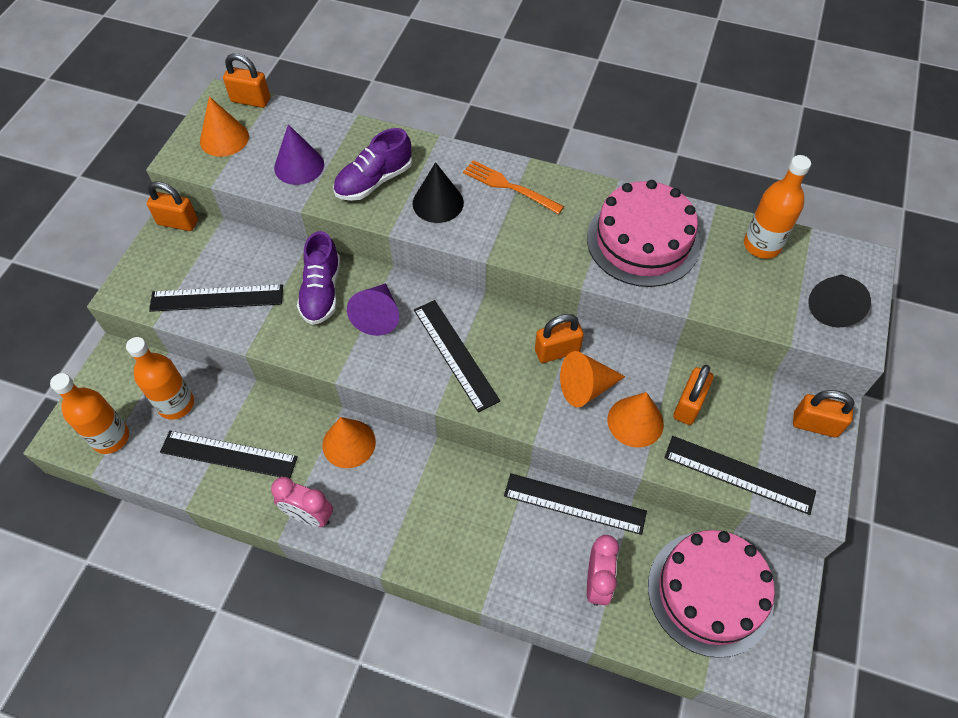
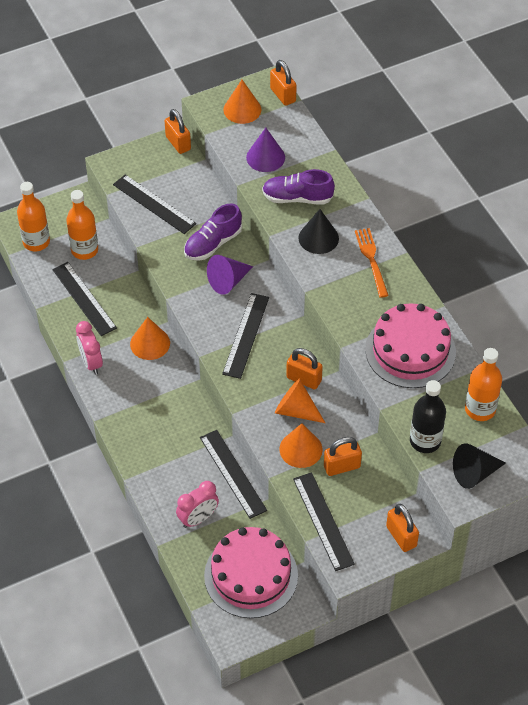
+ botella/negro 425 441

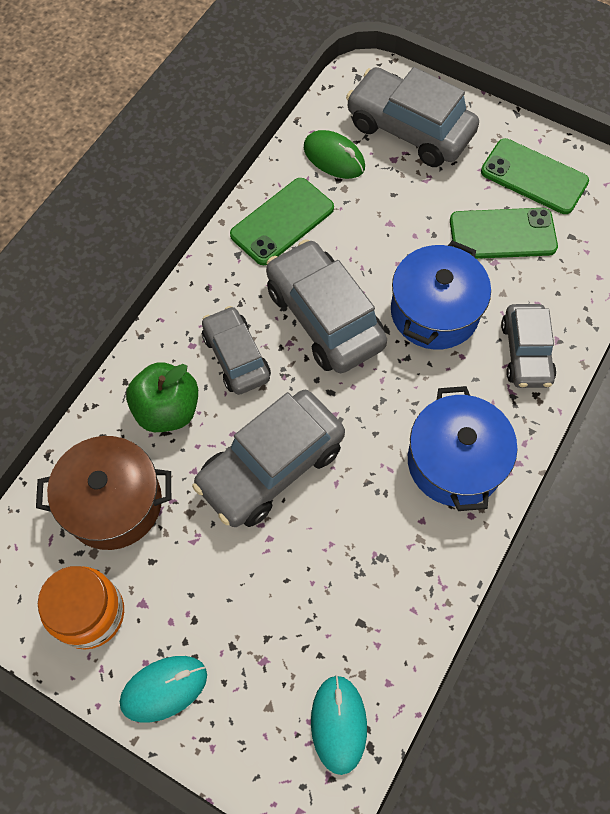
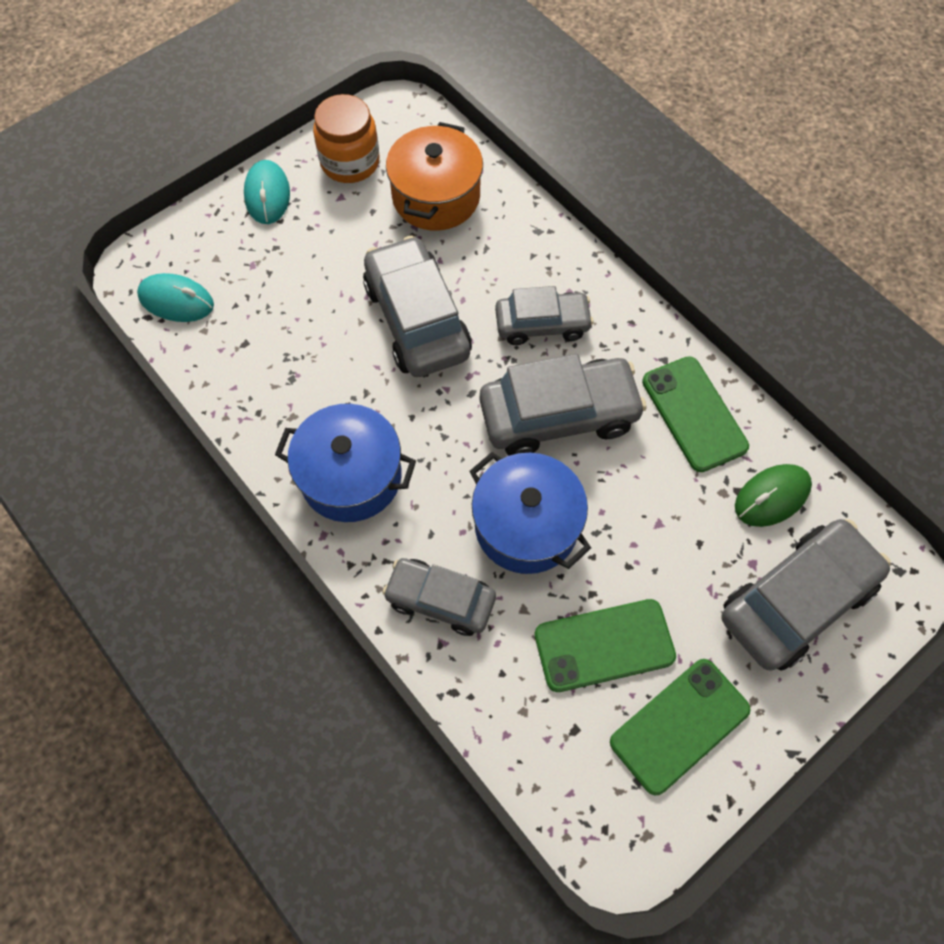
~ olla/marrón 113 503 to olla/naranja 436 197
- manzana/verde 167 410
~ móvil/verde 502 234 = 604 645 60 degrees clockwise

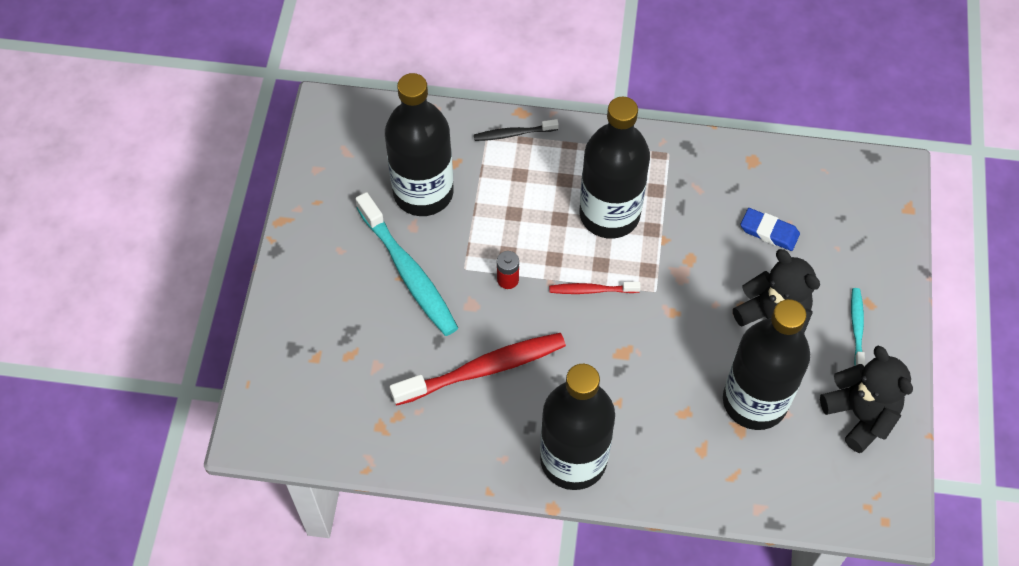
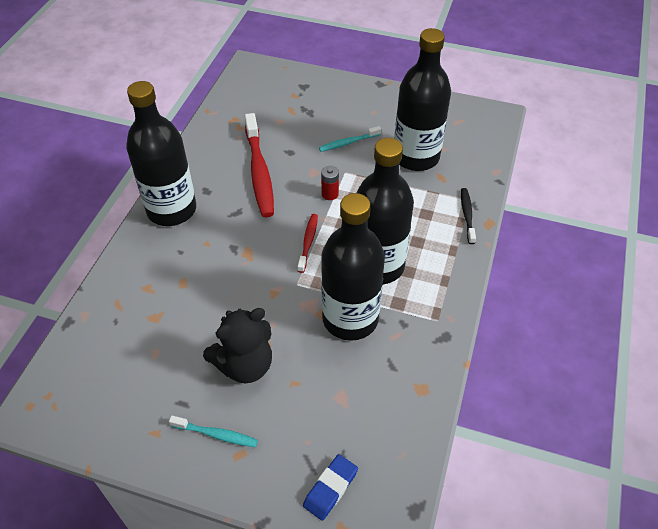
~ cepillo de dientes/turquesa 408 272 = 348 143 x0.51
~ botella/negro 754 401 to 350 318
~ goma de borrar/azul 769 232 to 330 488
- osito/negro 860 415

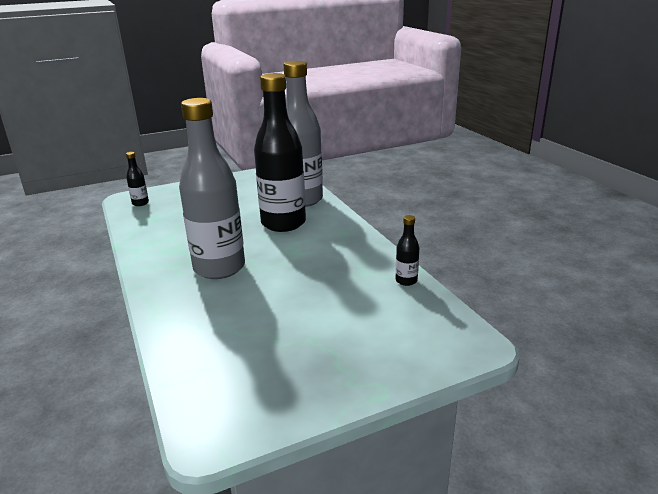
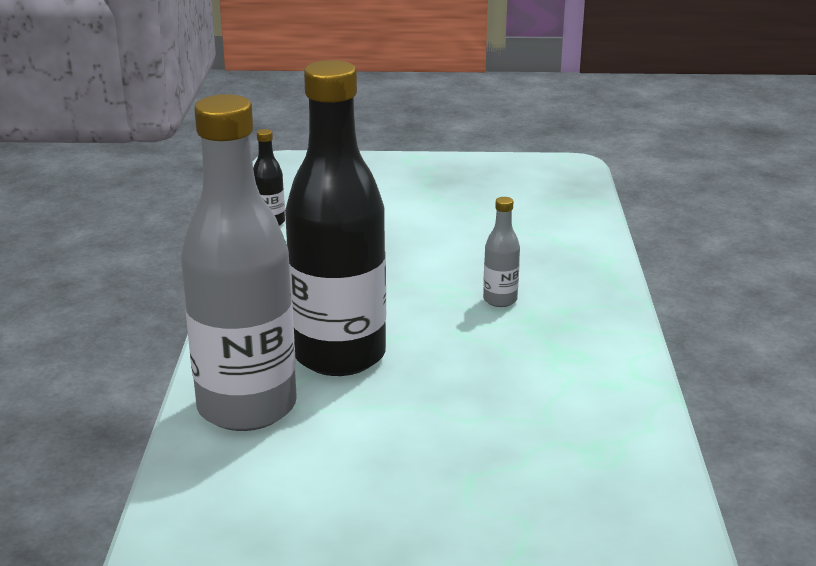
- botella/negro 140 203
~ botella/gris 219 268 = 500 300 x0.40

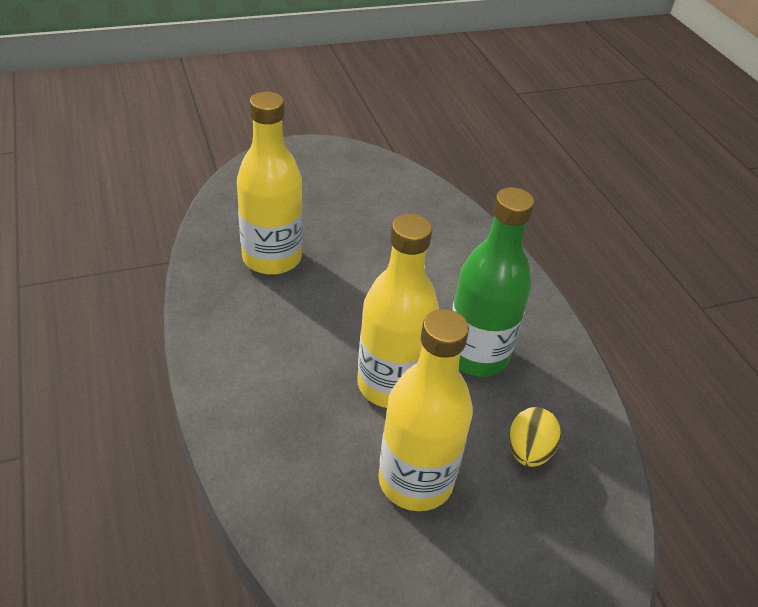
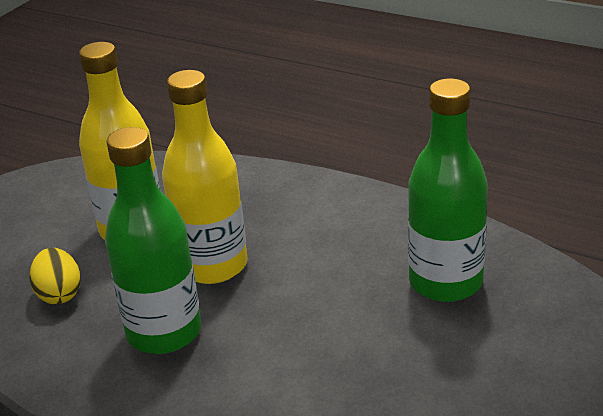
~ botella/amarillo 272 258 to botella/verde 445 282

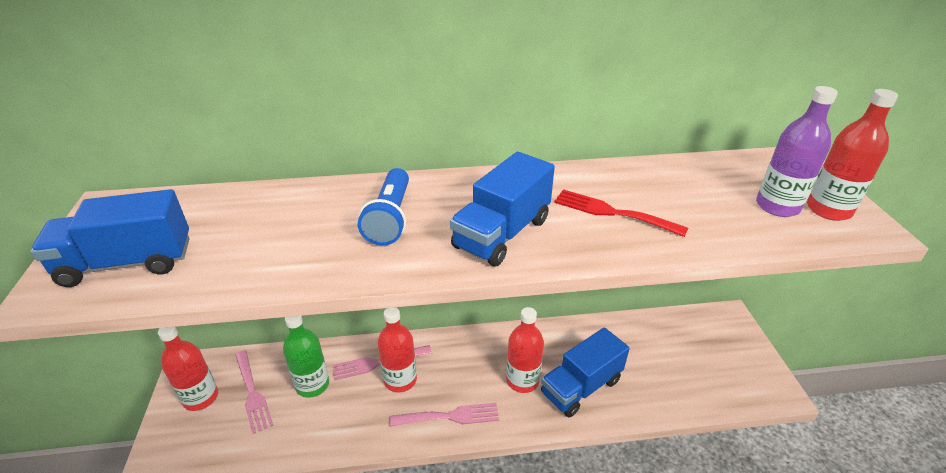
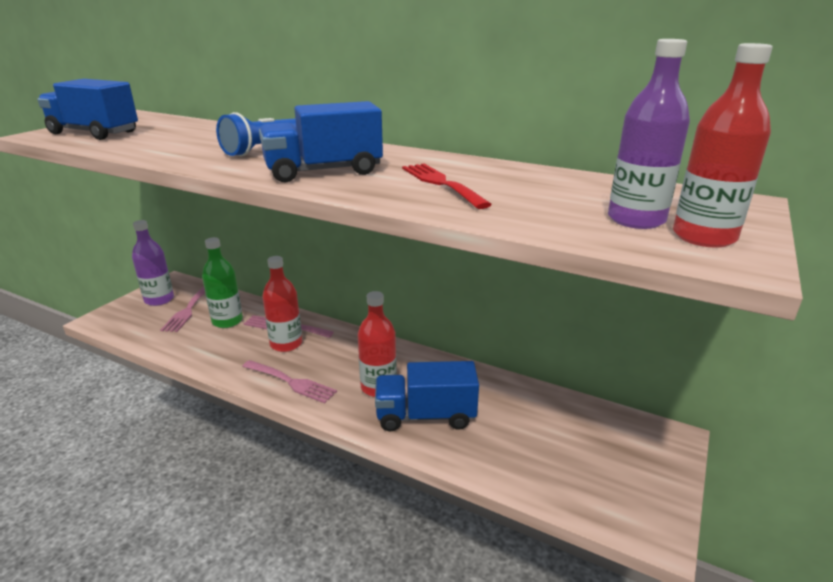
~ botella/rojo 201 397 to botella/morado 159 299

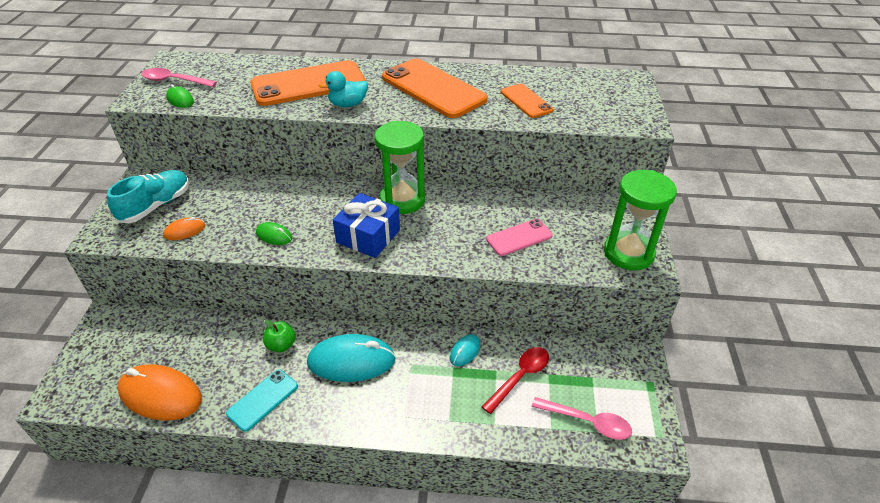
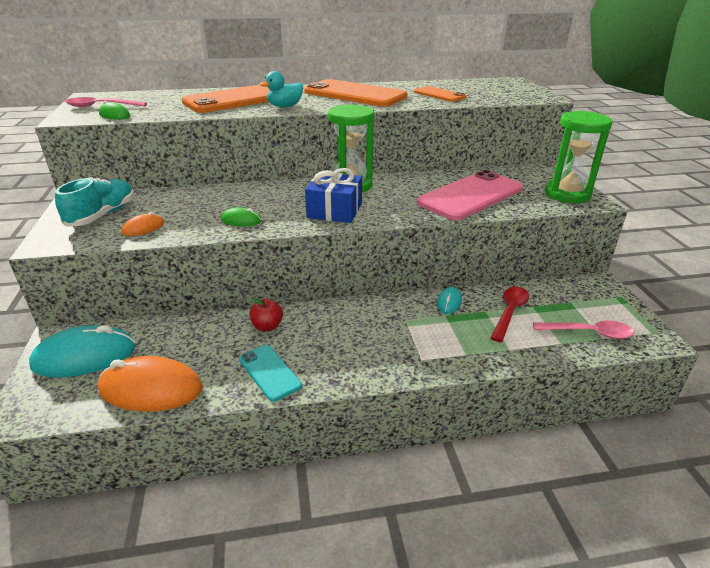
~ móvil/turquesa 263 400 = 269 372 60 degrees counterclockwise
~ manzana/verde 281 345 to manzana/rojo 267 326
~ ratón/turquesa 351 361 to 85 356
~ móvil/rosa 519 237 = 470 196 x1.92

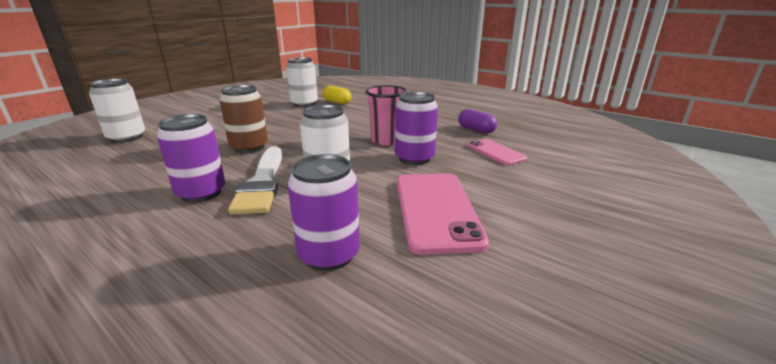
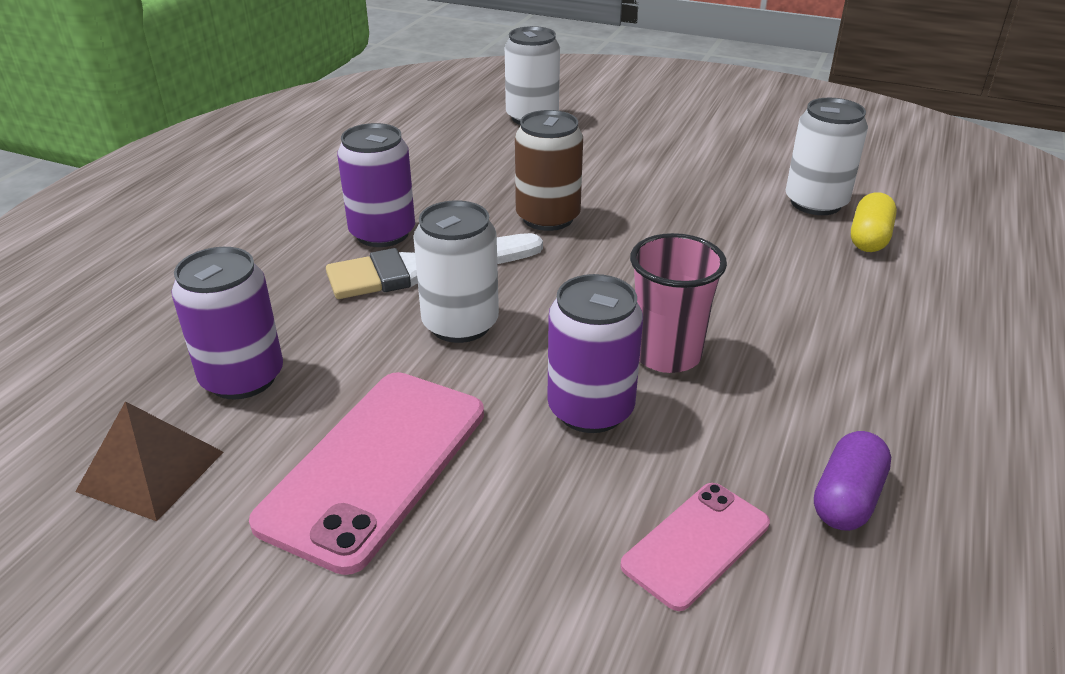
~ móvil/rosa 436 210 = 375 465 45 degrees counterclockwise
+ pirámide/marrón 151 471

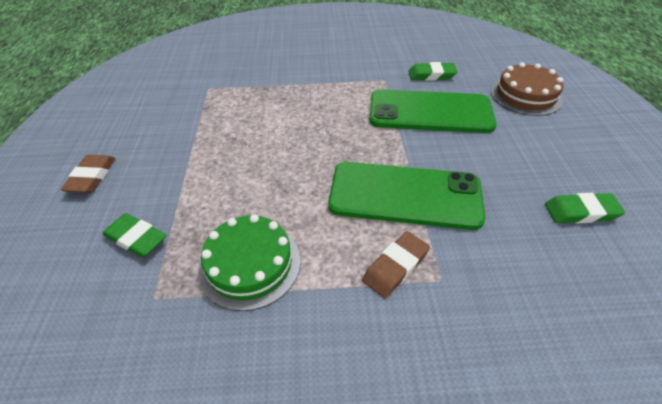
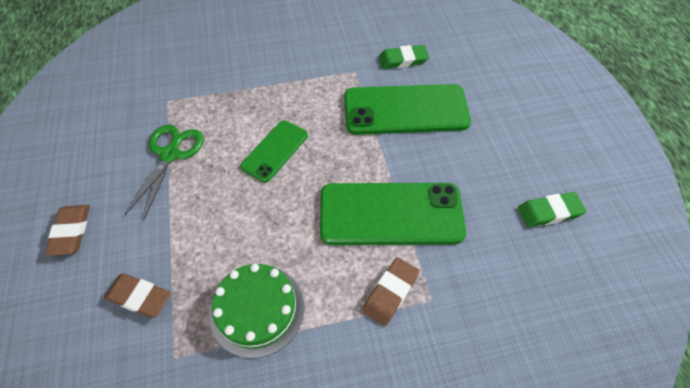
~ goma de borrar/verde 136 238 to goma de borrar/marrón 139 297
- tarta/marrón 525 95
+ tijeras/verde 170 154
+ móvil/verde 275 151

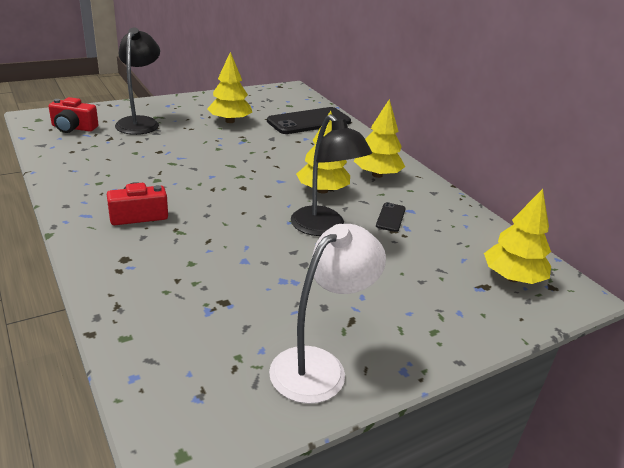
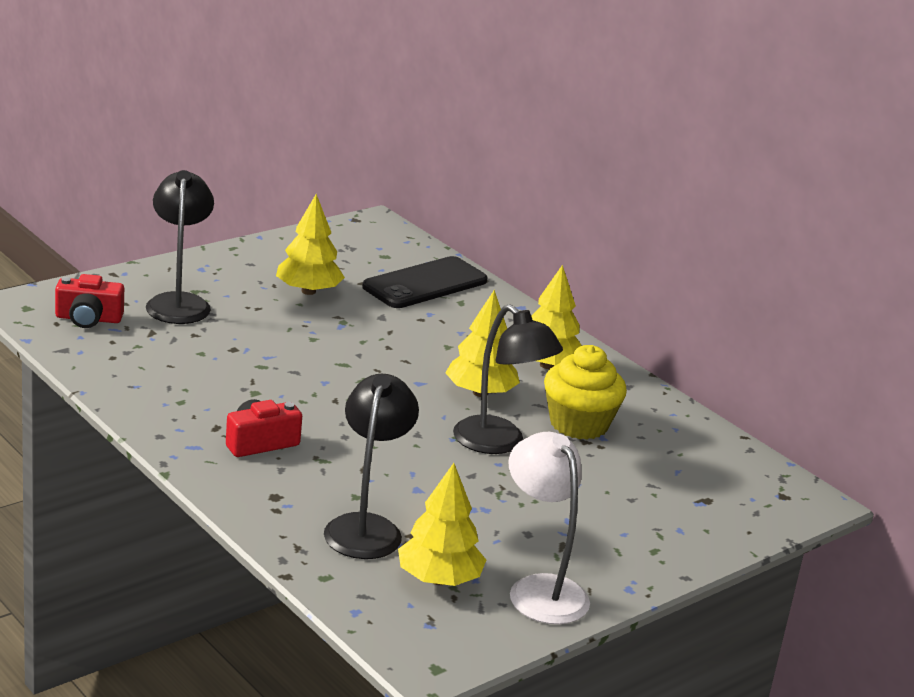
~ lámpara/blanco 319 365 = 540 589 60 degrees counterclockwise
~ móvil/negro 390 217 to magdalena/amarillo 579 424
~ árbol/amarillo 512 278 to 438 579
+ lámpara/negro 366 527

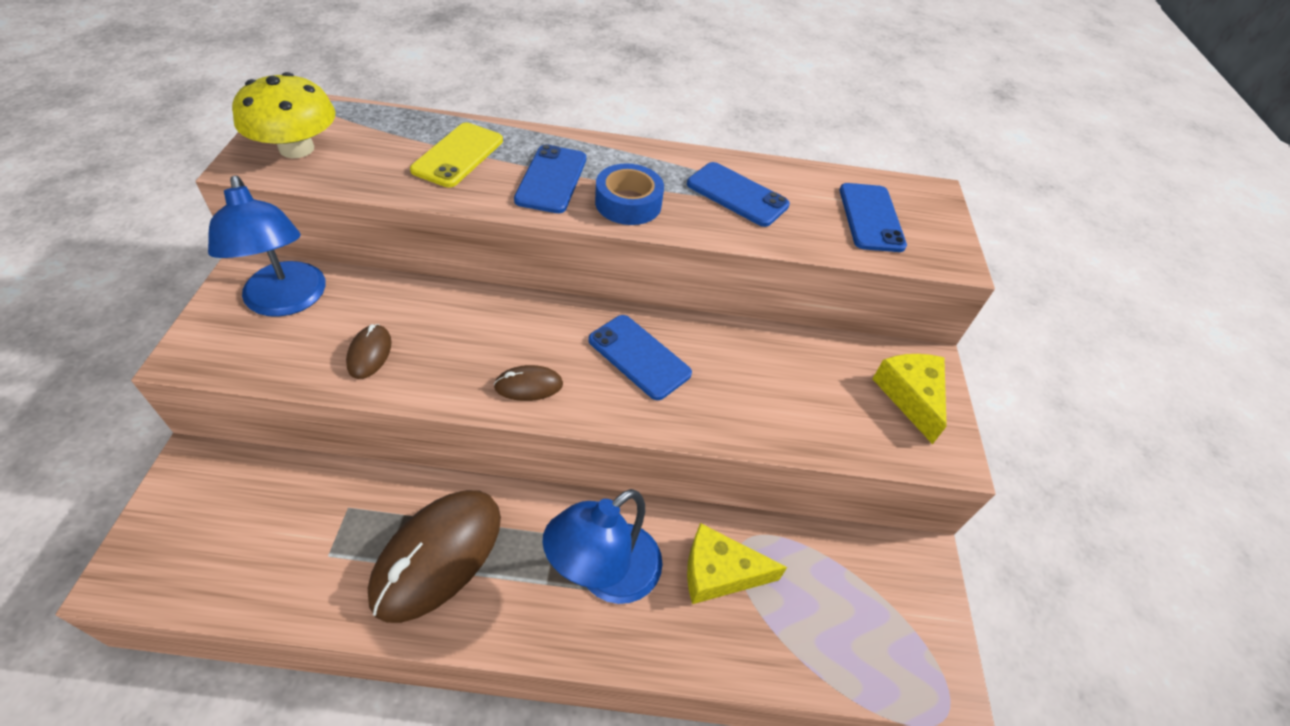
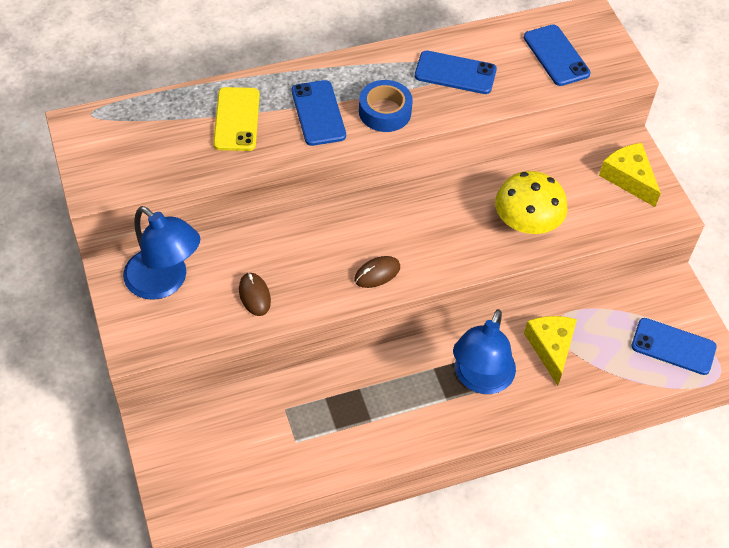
~ seta/amarillo 296 148 to 527 222
- ratón/marrón 438 555
~ móvil/azul 639 357 to 673 346
~ queso/amarillo 719 573 = 551 348 105 degrees clockwise

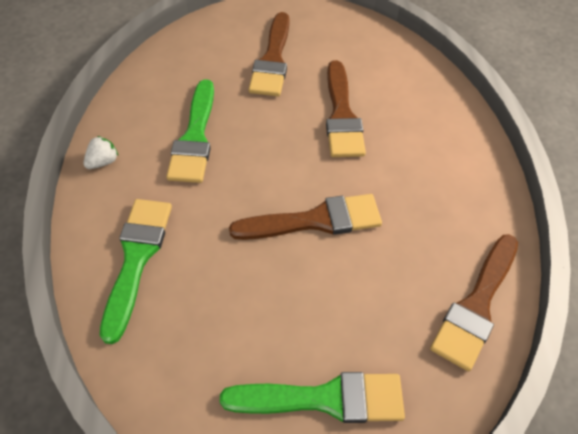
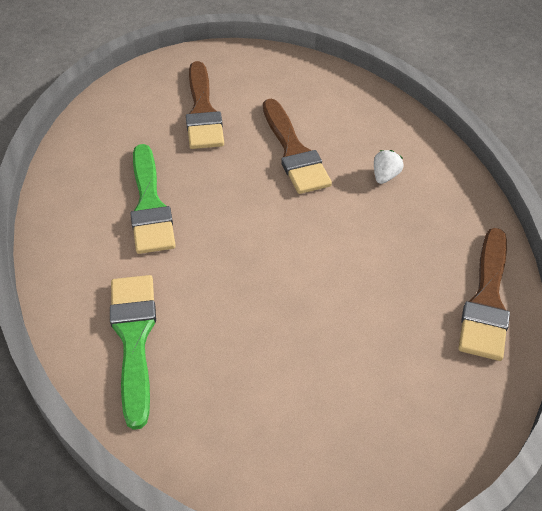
~ fresa/blanco 103 162 to 385 176
- pincel/verde 324 399
- pincel/marrón 315 220

